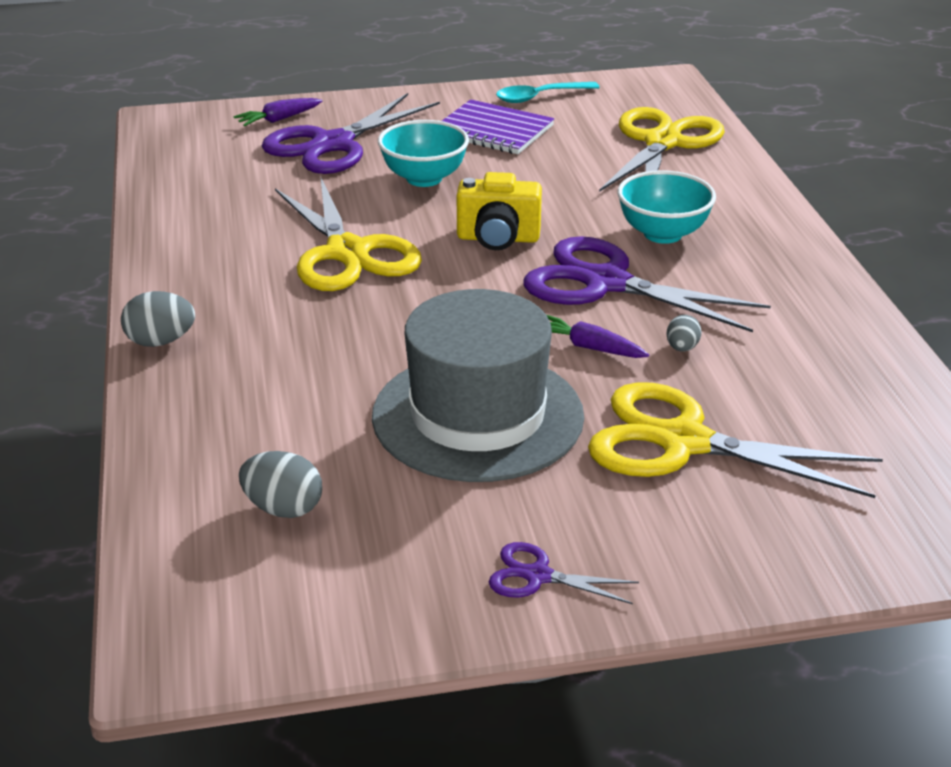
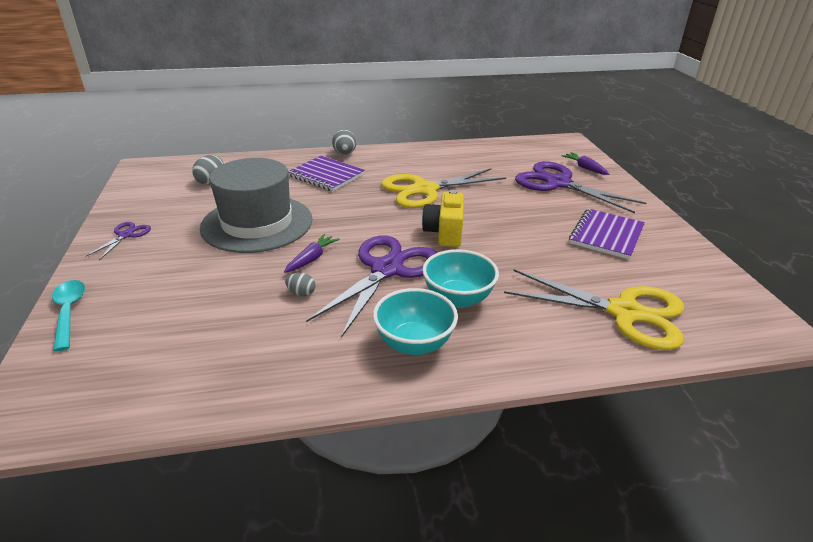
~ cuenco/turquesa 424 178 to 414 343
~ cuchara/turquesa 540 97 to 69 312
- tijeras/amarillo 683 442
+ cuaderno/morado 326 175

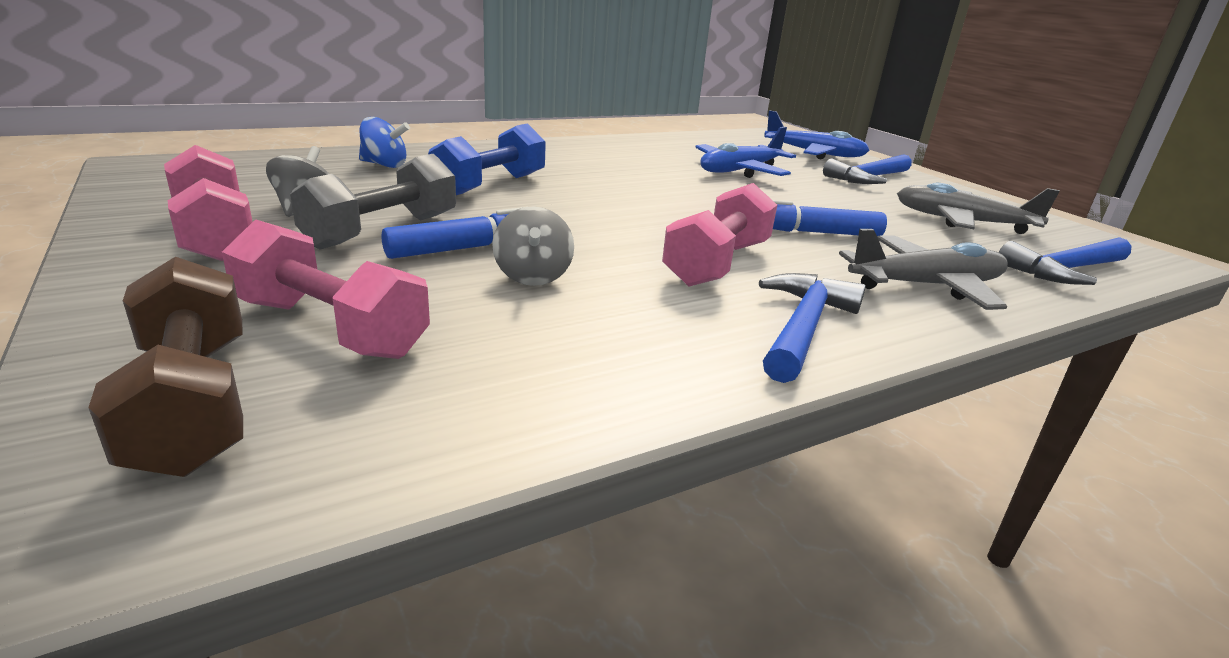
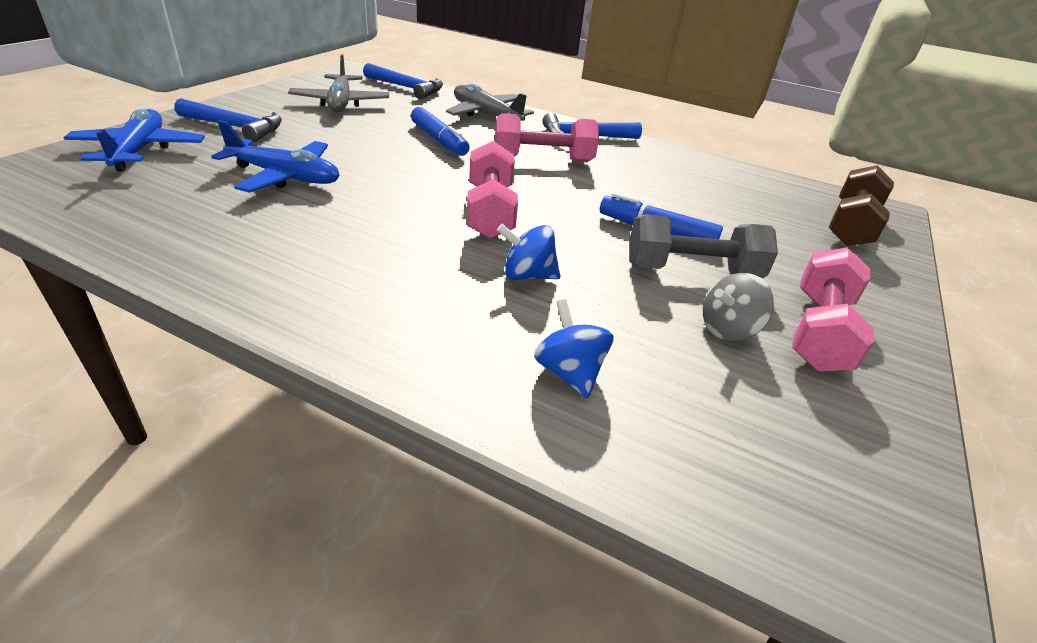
~ mancuerna/rosa 331 328 to 490 211
~ mancuerna/azul 490 185 to peonza/azul 527 275
- peonza/gris 533 276

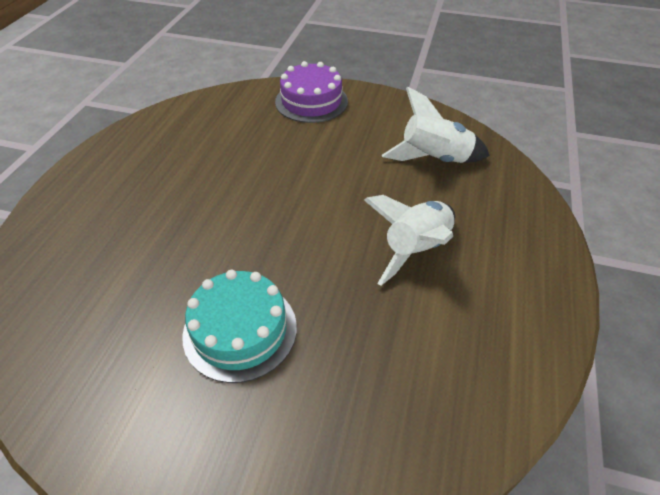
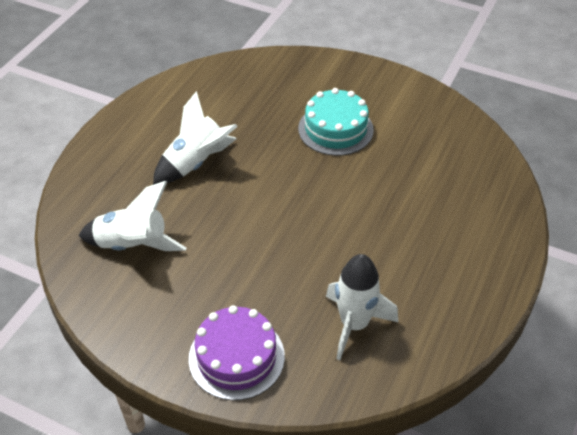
+ cohete/blanco 354 324

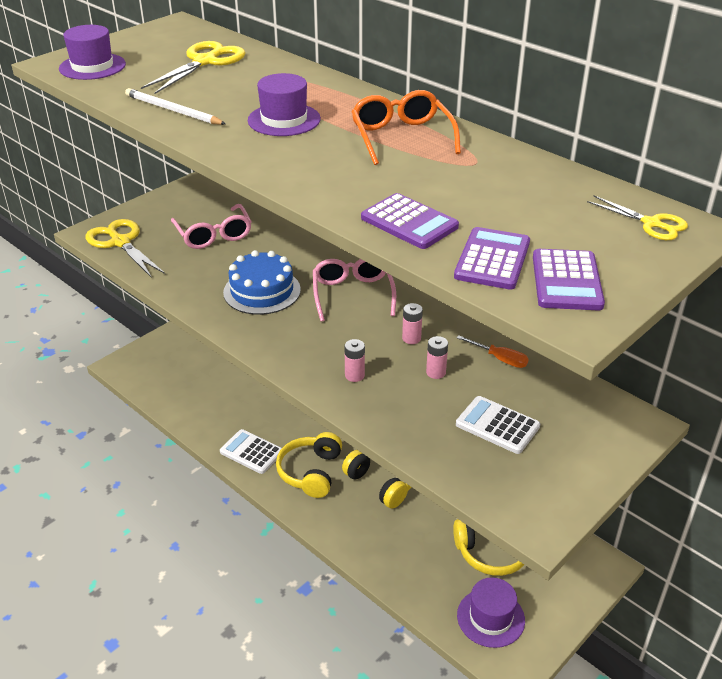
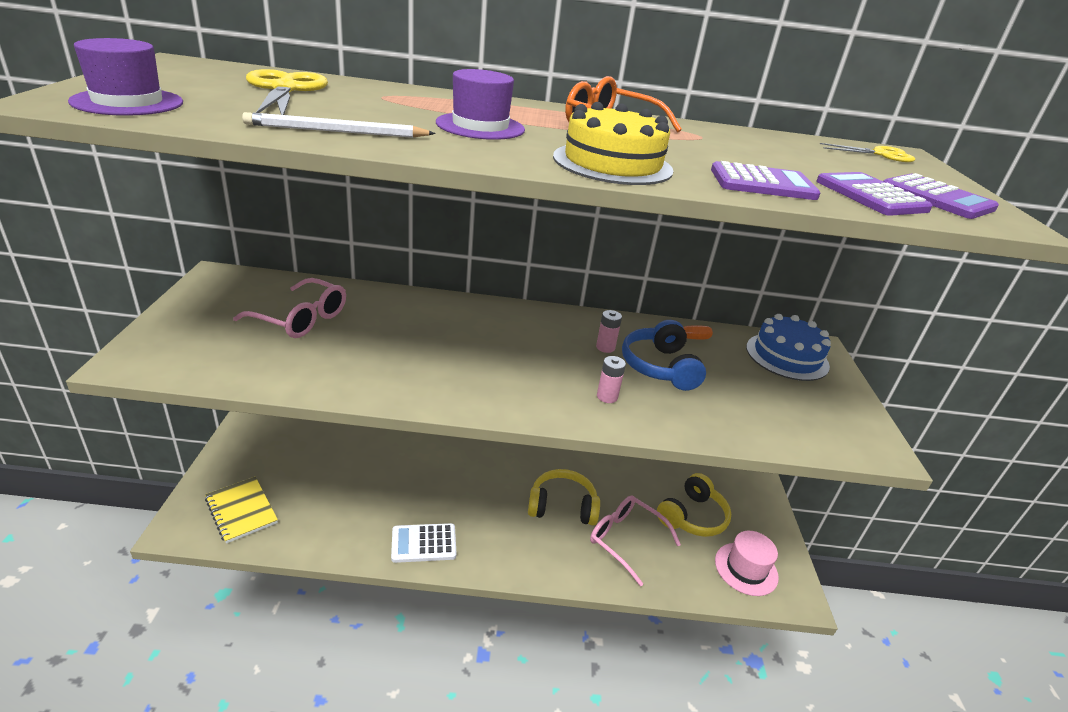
- tijeras/amarillo 120 242
~ tarta/azul 262 291 to 787 356
- auriculares/amarillo 310 472
~ gafas/rosa 352 294 to 626 540
~ pila/rosa 436 372 to auriculares/azul 659 367
- calculadora/blanco 497 425
~ sombrero/morado 490 617 to sombrero/rosa 746 569
+ cuaderno/amarillo 241 511
+ tarta/amarillo 612 163

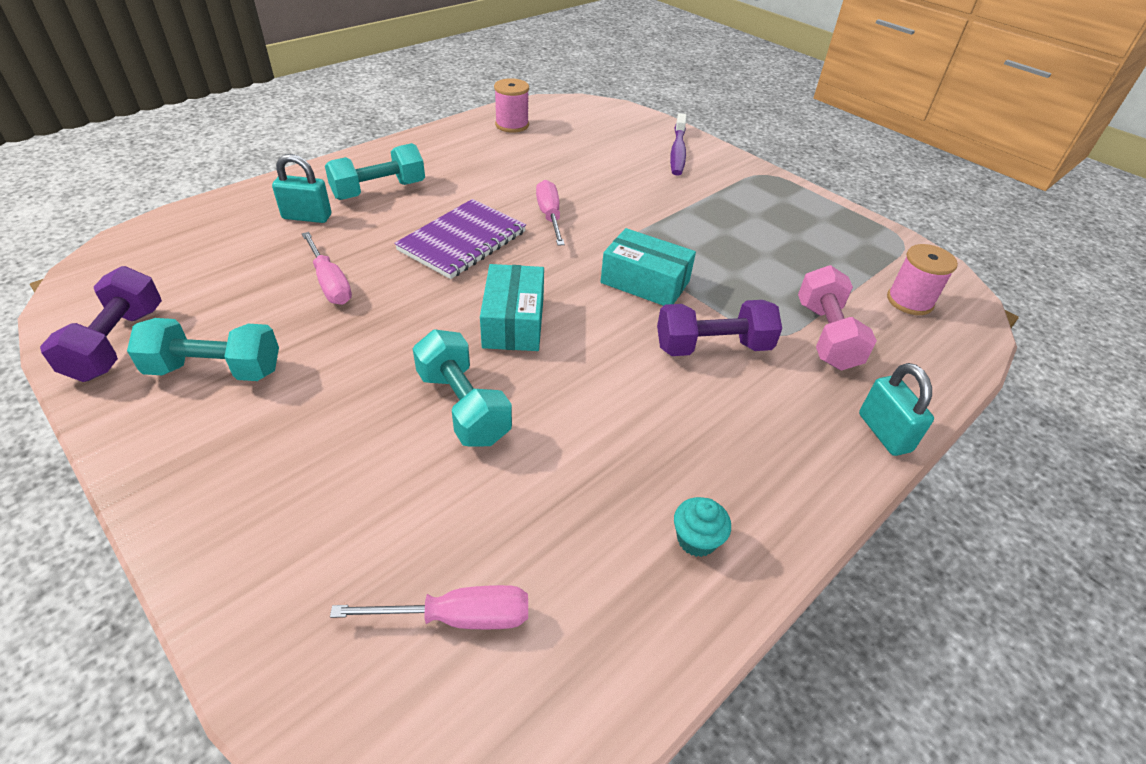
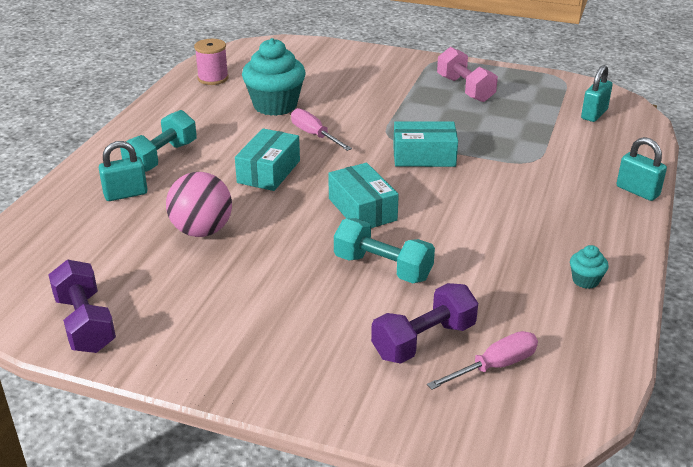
- mancuerna/turquesa 215 370
~ destornillador/rosa 330 283 to pelota/rosa 202 231
~ cuaderno/morado 462 241 to caja/turquesa 269 171
~ mancuerna/morado 712 347 to 423 340
- cepillo de dientes/morado 677 152
~ mancuerna/rosa 826 335 to 465 89
~ carrete/rosa 909 301 to candado/turquesa 594 114
+ magdalena/turquesa 275 105

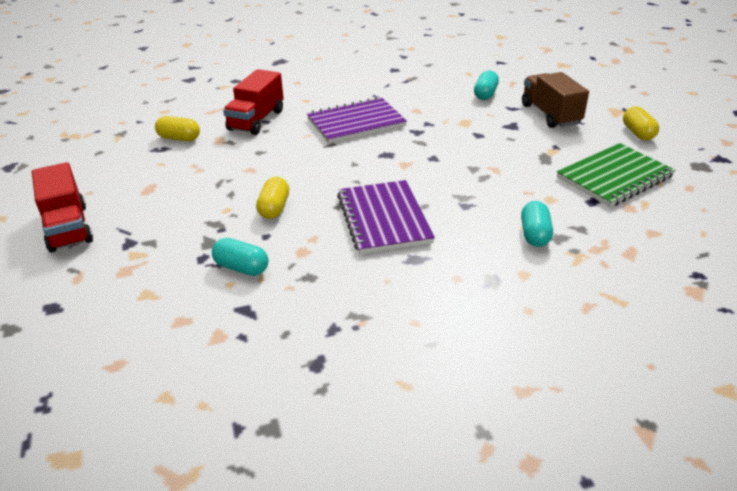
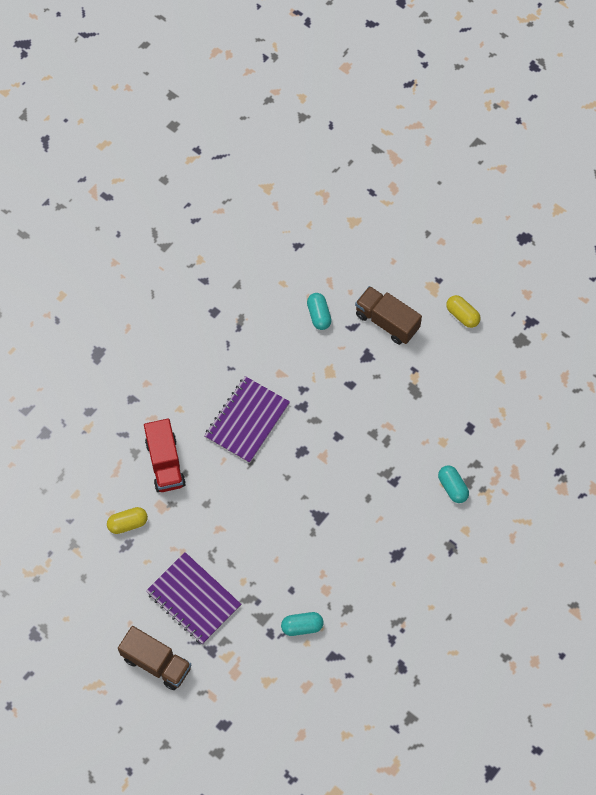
~ camión/rojo 68 228 to camión/marrón 156 663
- cápsula/amarillo 274 208
~ cuaderno/morado 384 219 to 193 599
- cuaderno/verde 614 177

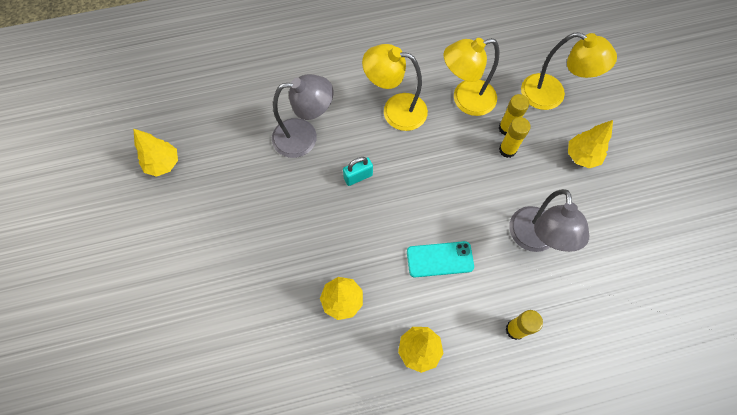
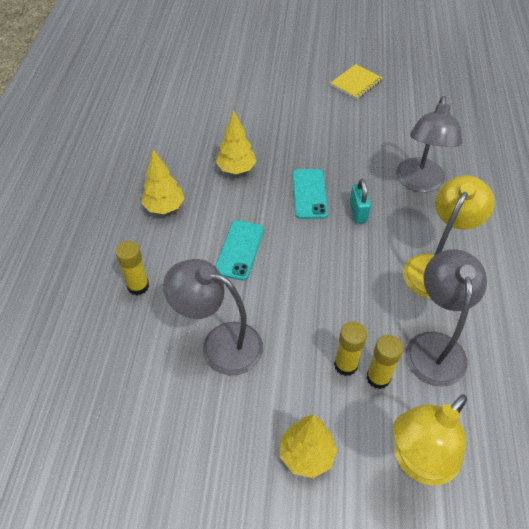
- árbol/amarillo 163 164
~ lámpara/amarillo 465 100 to lámpara/gris 434 346
+ móvil/turquesa 309 194
+ cuaderno/amarillo 356 83

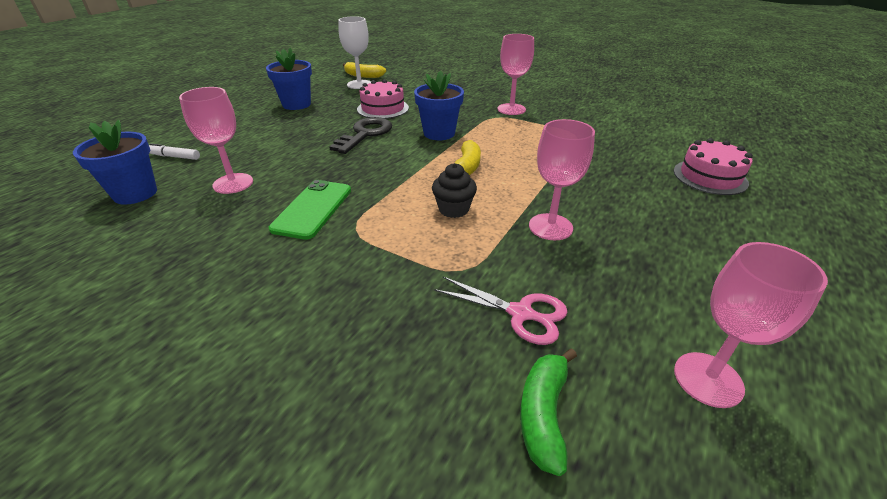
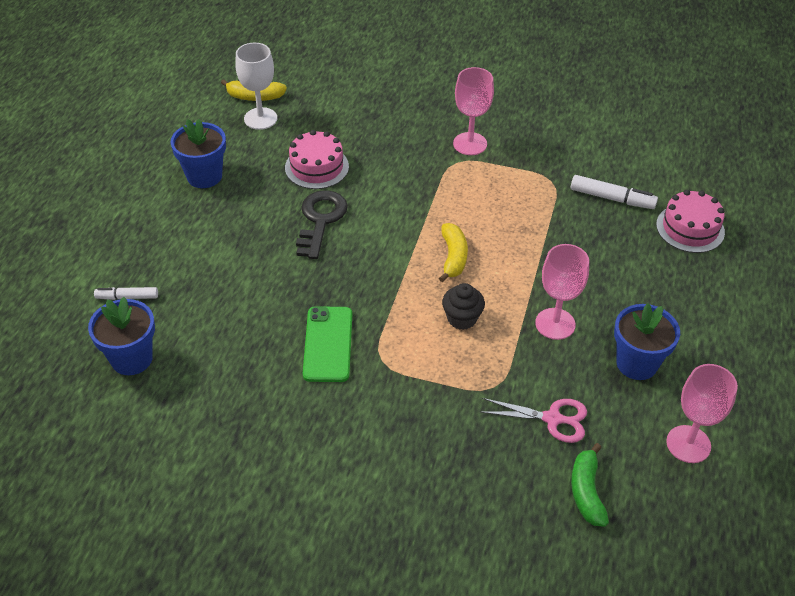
- copa/rosa 233 183
~ maceta/azul 439 133 to 636 363
+ rotulador/blanco 612 198

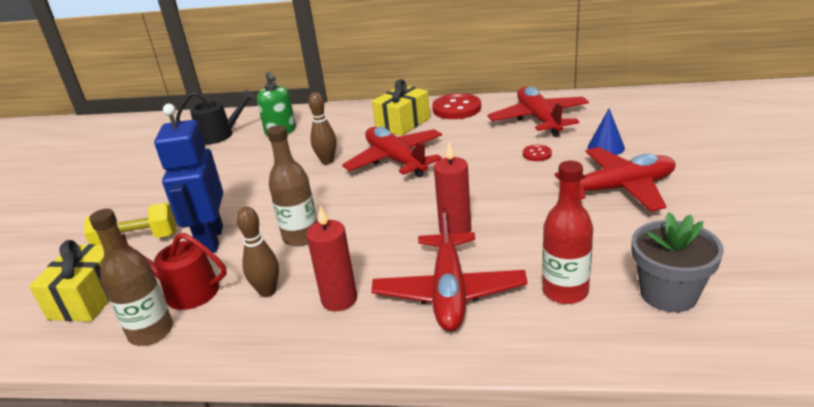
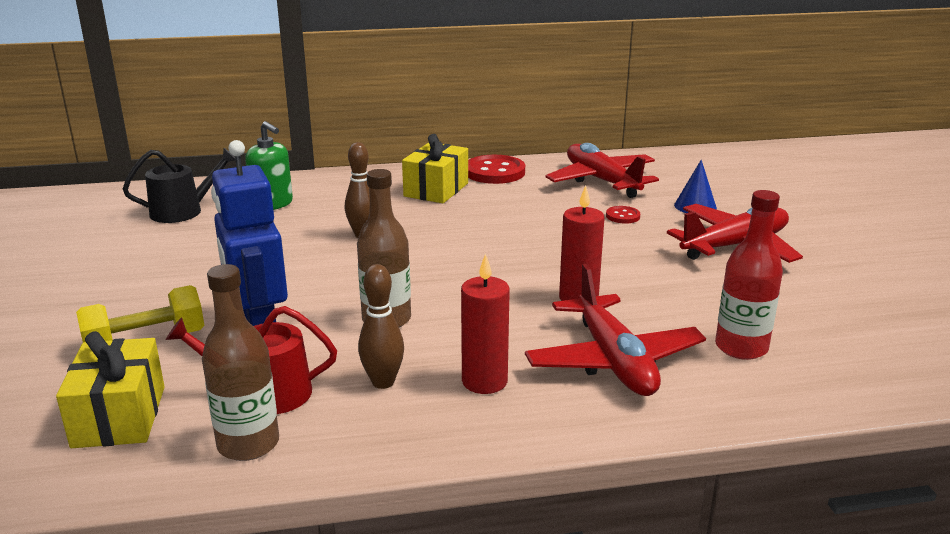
- avión/rojo 396 160
- maceta/gris 668 294

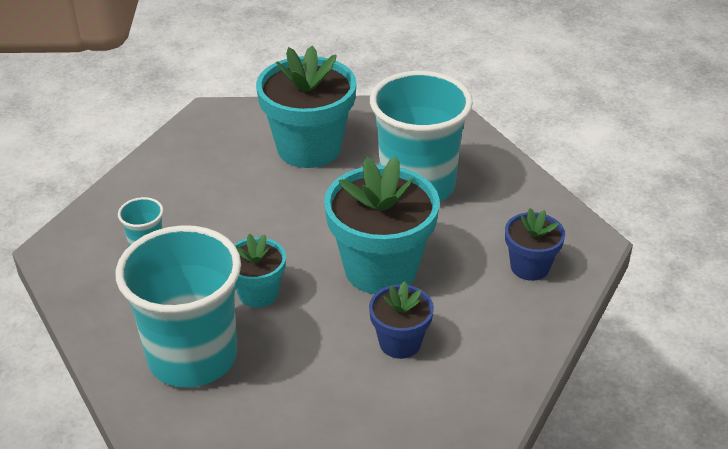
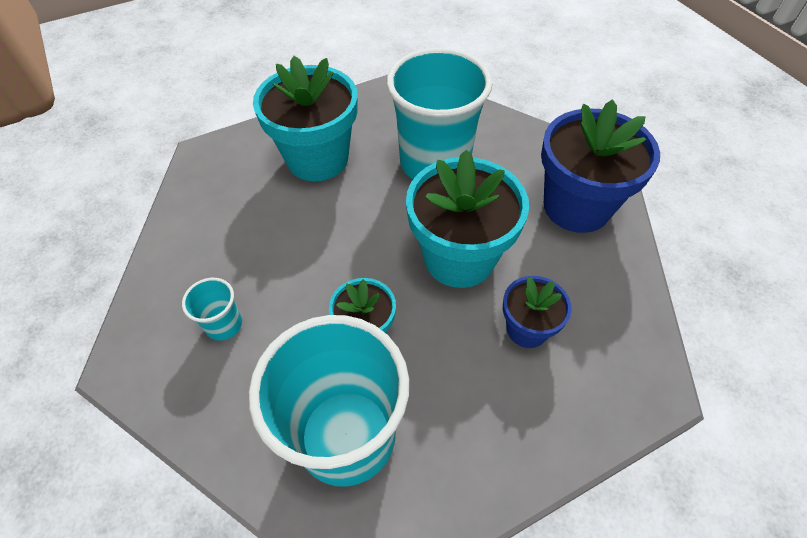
~ maceta/azul 530 267 = 576 206 x1.87

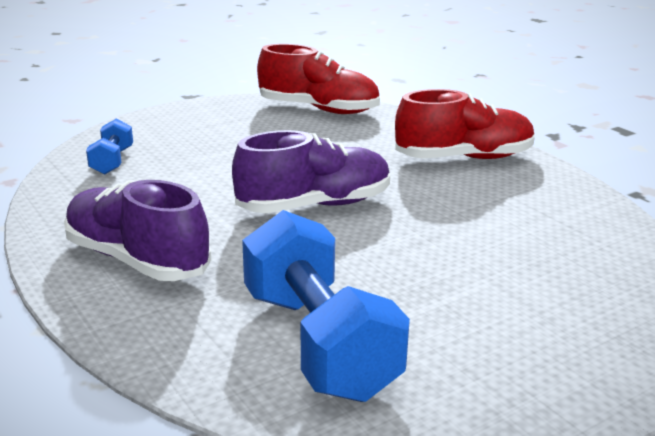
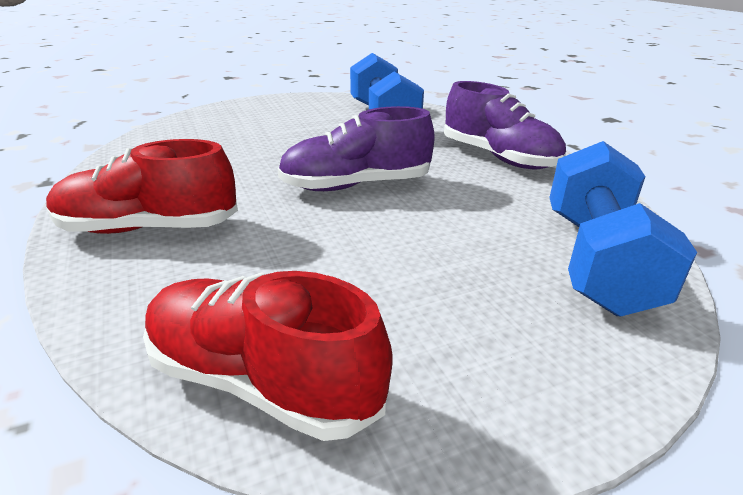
~ mancuerna/azul 112 161 = 596 260 x2.07

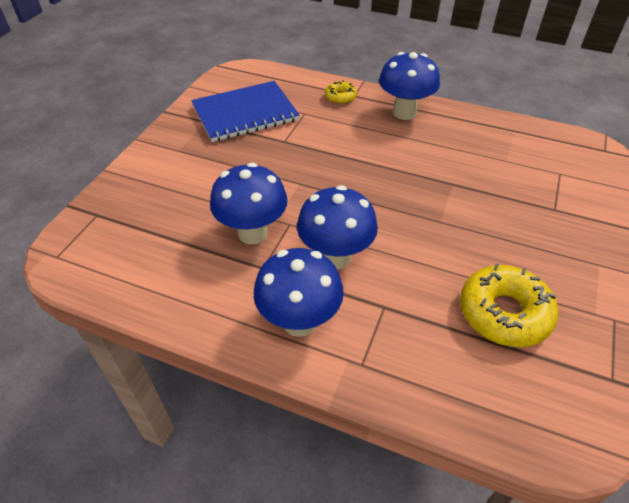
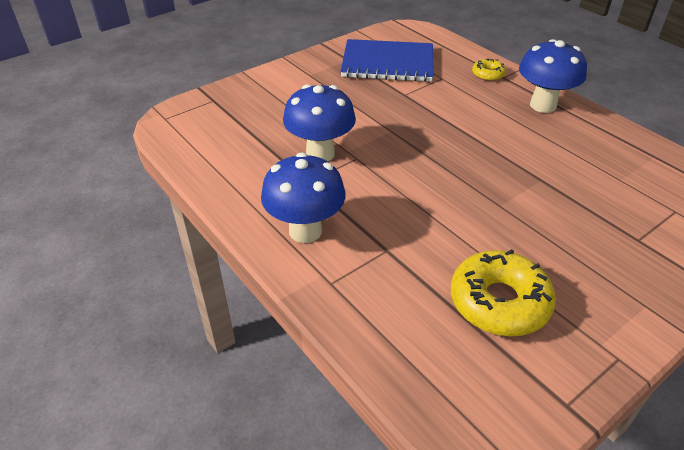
- seta/azul 335 257

